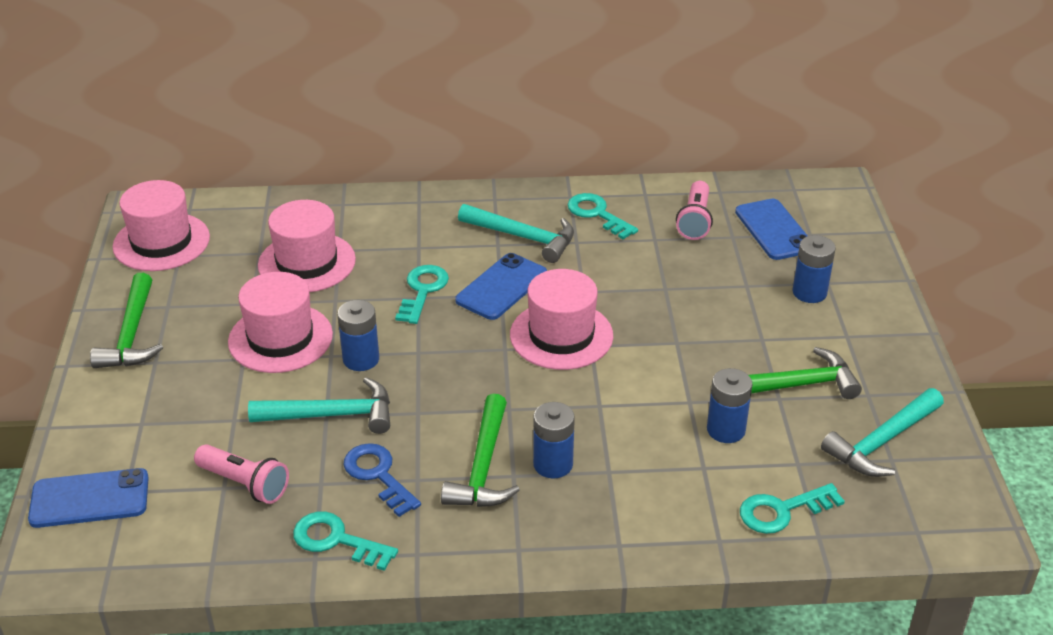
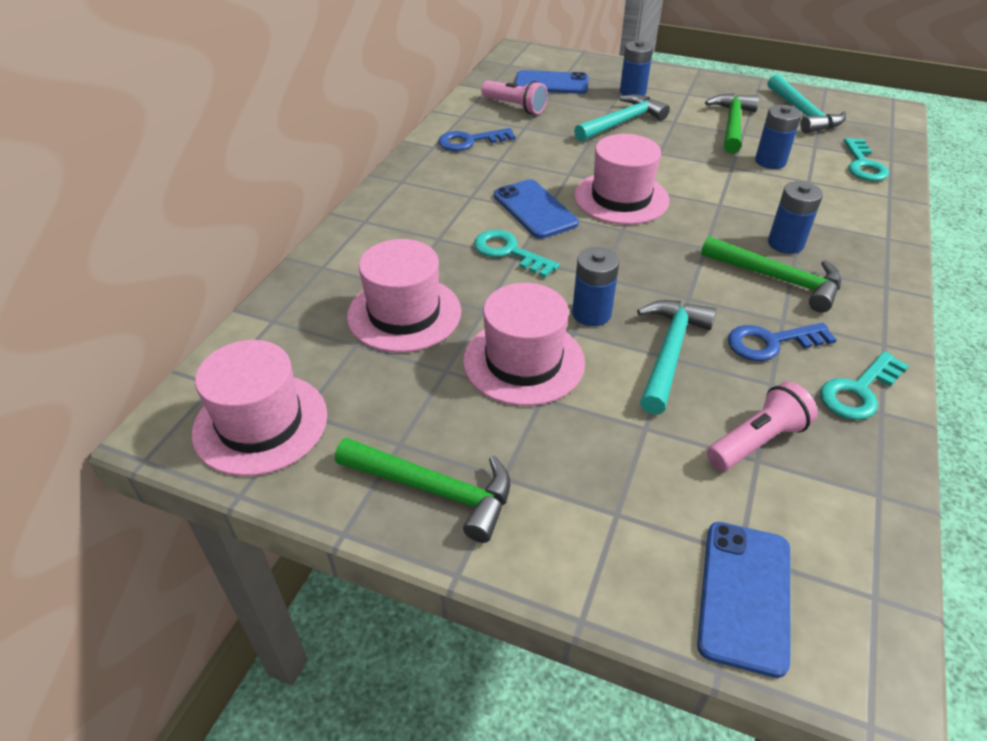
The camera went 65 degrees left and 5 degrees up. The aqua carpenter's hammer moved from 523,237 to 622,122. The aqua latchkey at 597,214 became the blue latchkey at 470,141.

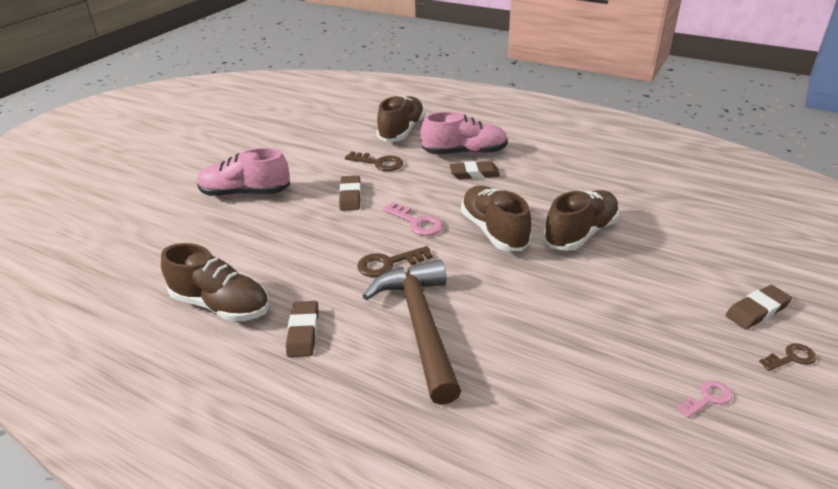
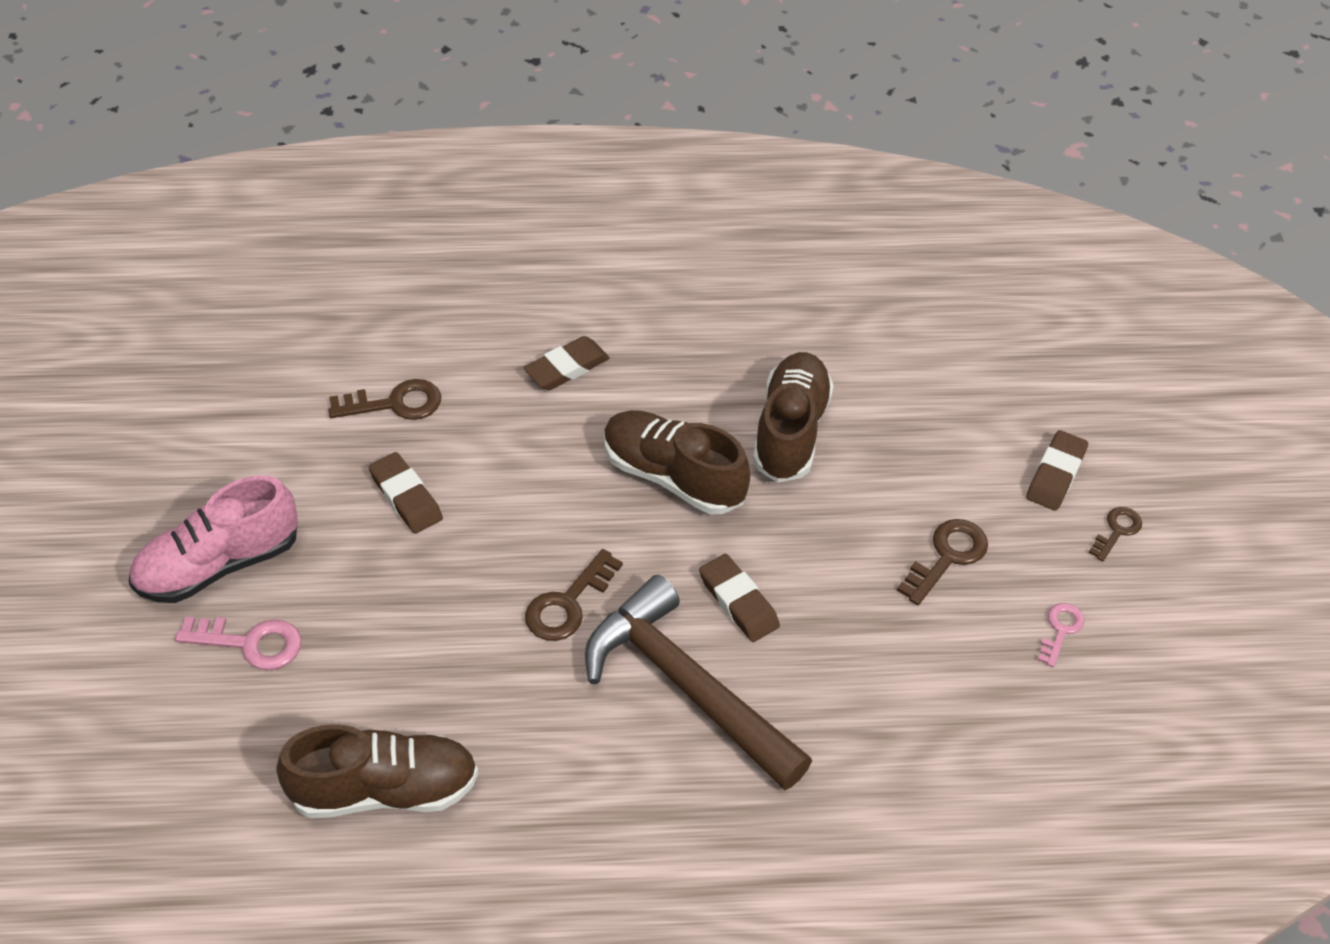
The camera went 35 degrees left and 15 degrees up. The brown shoe at 401,131 disappeared. The rosy shoe at 464,153 disappeared. The brown latchkey at 947,557 appeared. The brown gum eraser moved from 303,332 to 738,602. The rosy latchkey moved from 416,222 to 249,643.

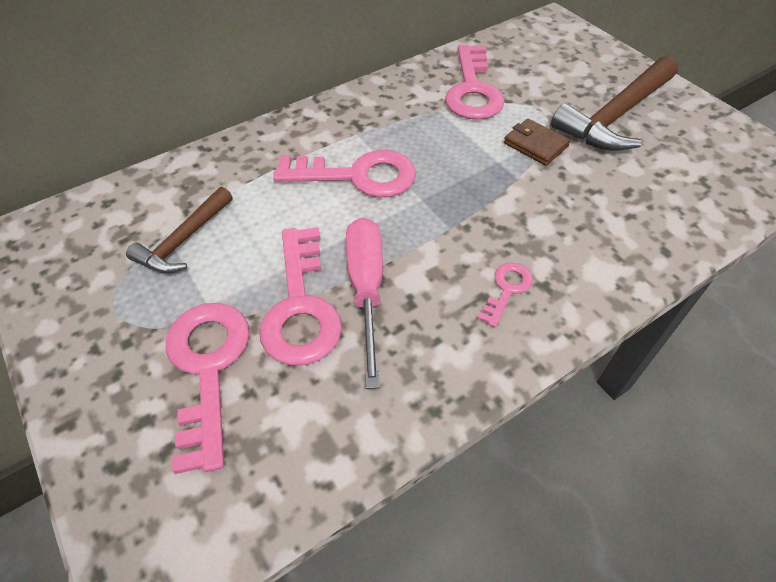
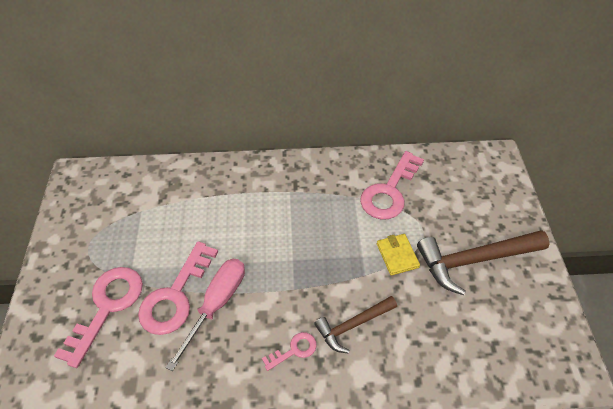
The camera went 30 degrees right and 0 degrees up. The rosy latchkey at 357,176 disappeared. The brown carpenter's hammer moved from 184,240 to 353,325. The brown card wallet at 535,145 became the bright yellow card wallet at 397,255.

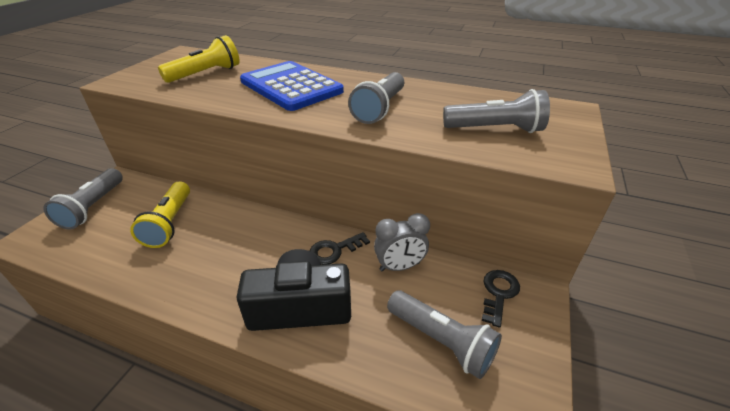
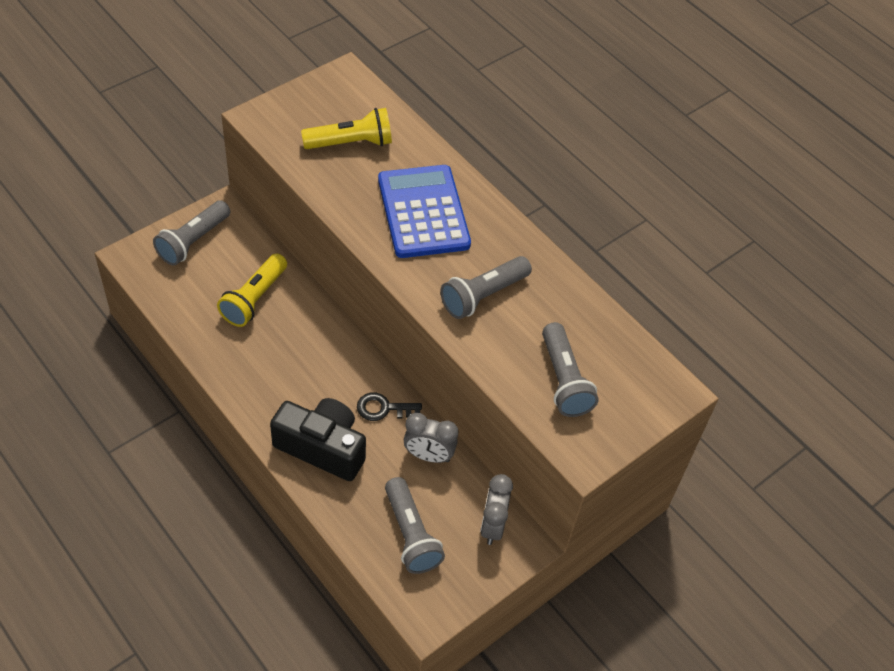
The camera went 25 degrees right and 15 degrees up. The black latchkey at 498,293 was replaced by the ash-grey clock at 492,526. The ash-grey torch at 495,129 turned 45 degrees clockwise.

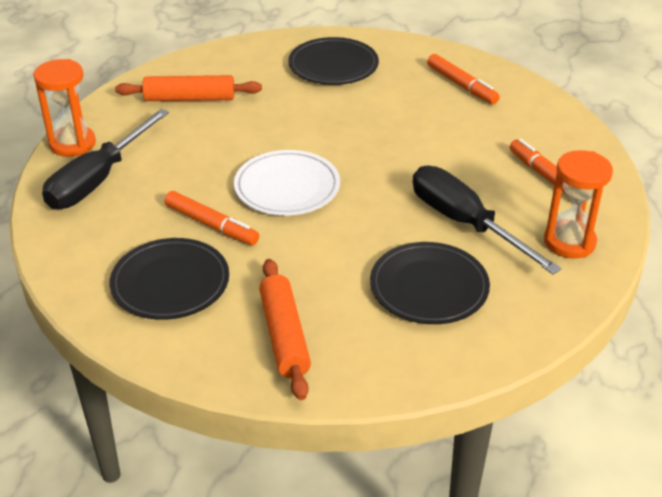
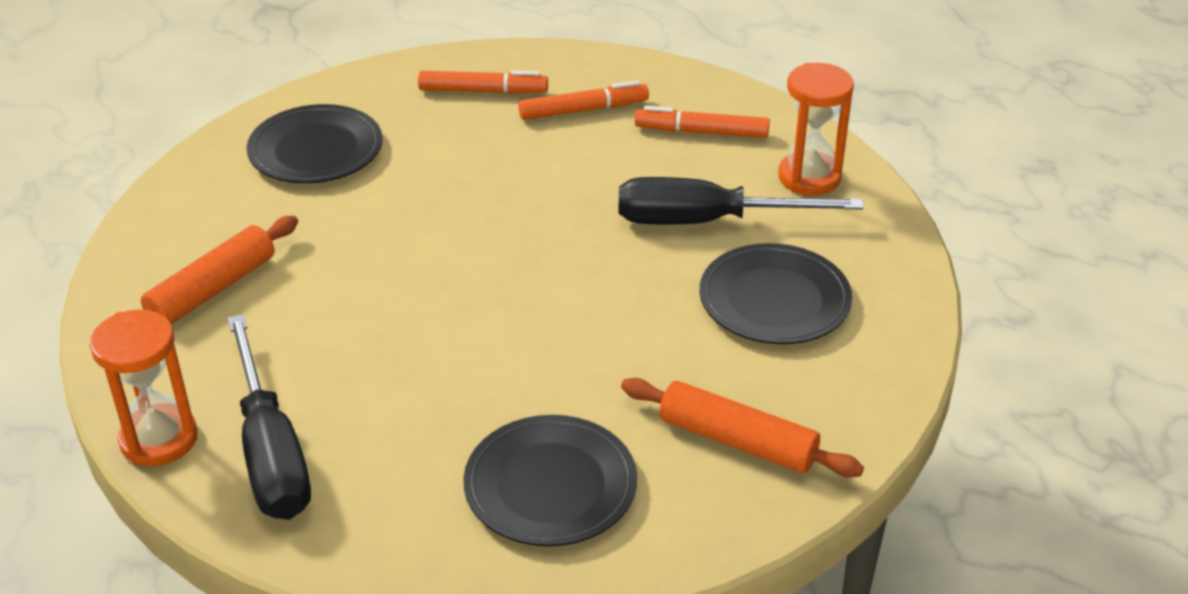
The camera went 50 degrees left and 0 degrees up. The white flat dish at 287,187 disappeared. The bright orange marker pen moved from 211,225 to 583,110.

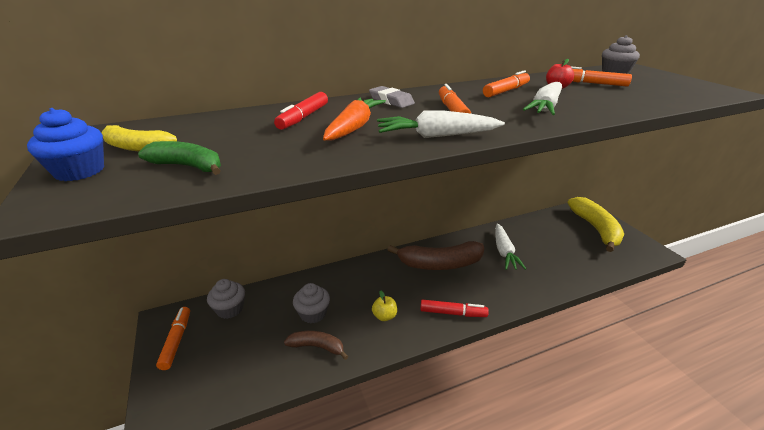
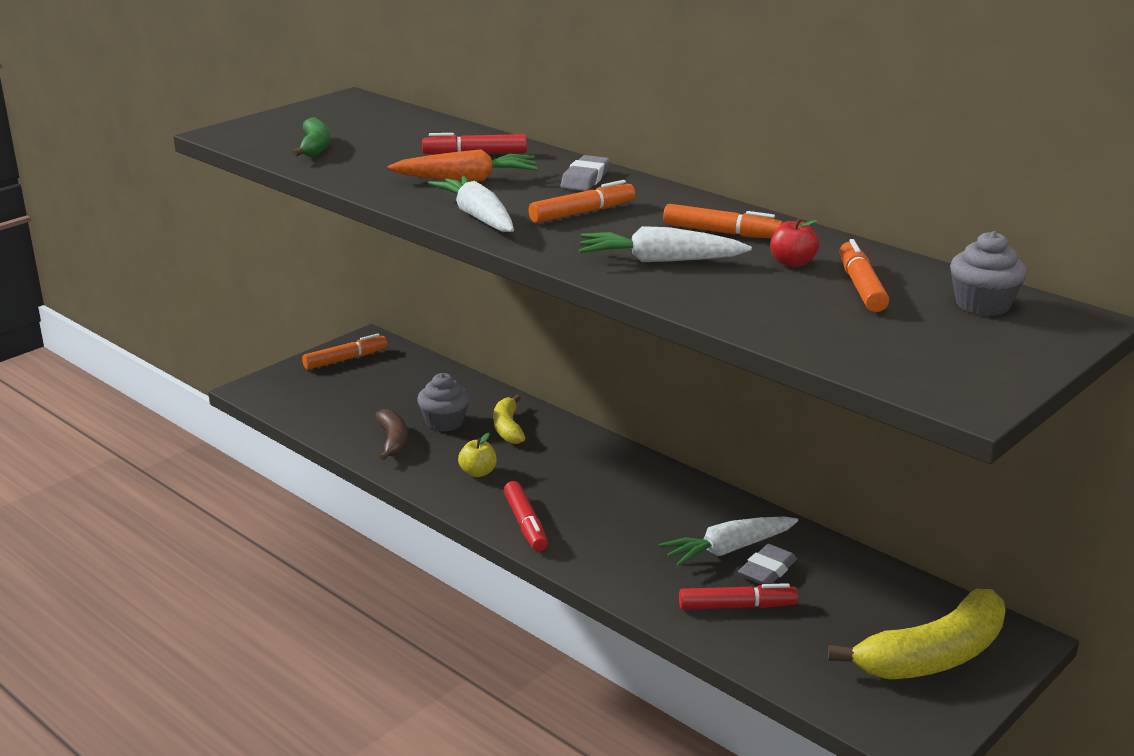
The camera went 65 degrees right and 5 degrees down. The blue fairy cake at 79,171 disappeared. The ash-grey fairy cake at 230,309 disappeared. The brown banana at 440,264 disappeared. The crimson marker pen at 737,606 appeared. The ash-grey gum eraser at 767,570 appeared. The bright yellow banana moved from 136,147 to 508,428.

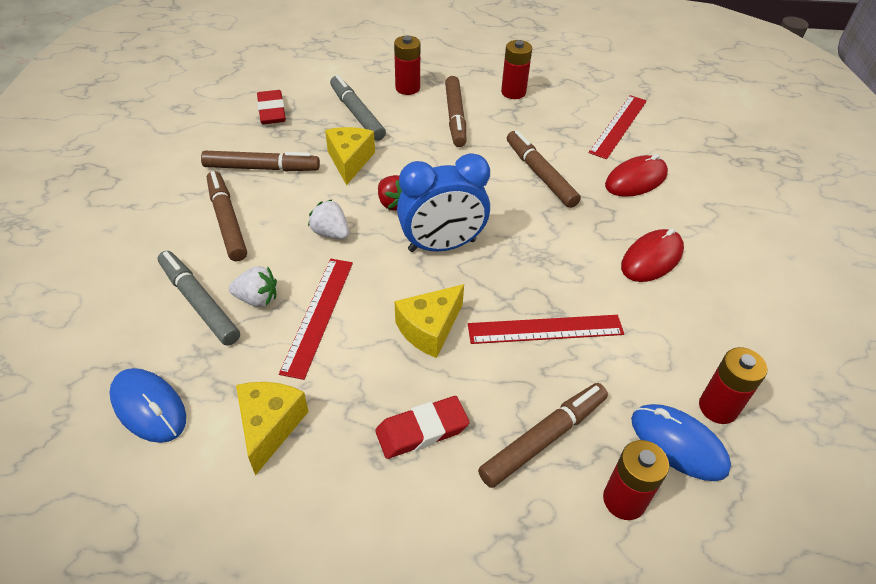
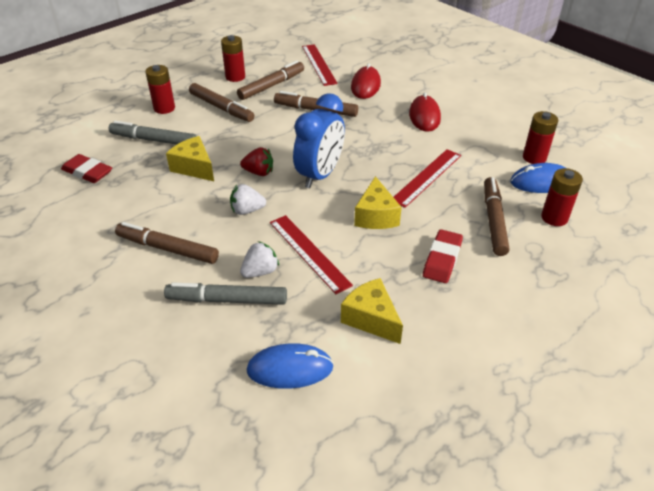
The camera went 45 degrees left and 5 degrees down. The brown marker pen moved from 262,168 to 272,86.

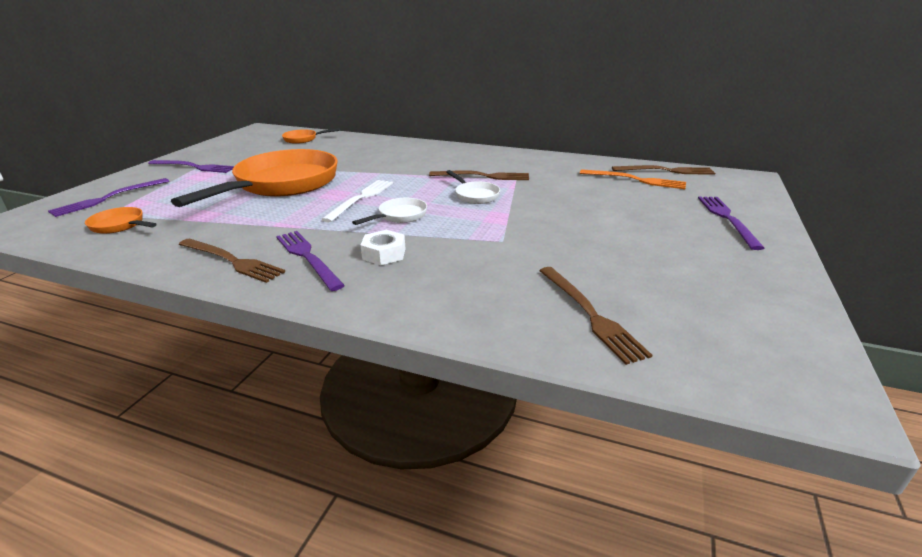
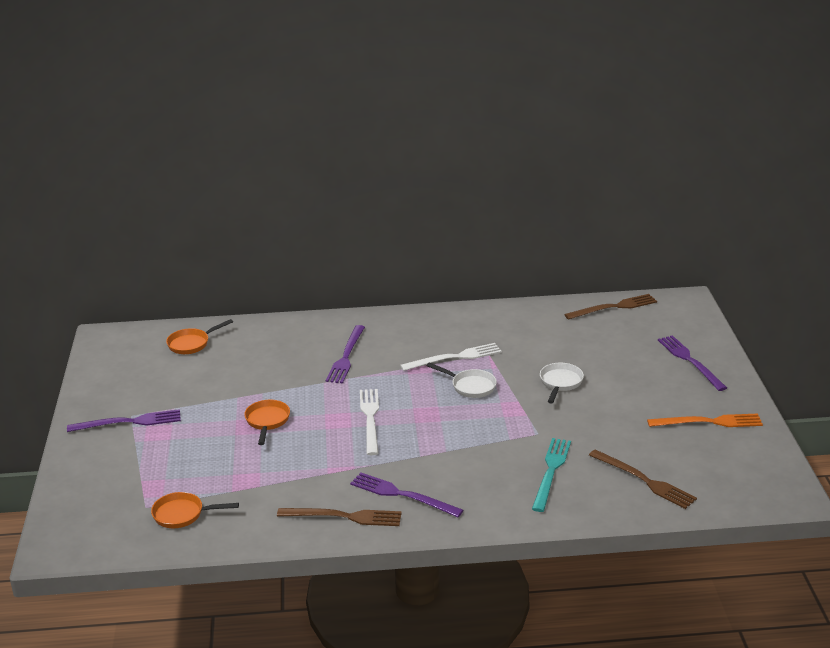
The camera went 25 degrees left and 0 degrees up. The white nut at 384,253 disappeared. The aqua table fork at 551,471 appeared. The purple table fork moved from 108,198 to 346,356. The white frying pan moved from 400,216 to 560,383. The bright orange table fork moved from 635,180 to 709,422. The brown table fork at 483,176 became the white table fork at 455,357. The bright orange frying pan at 282,184 changed to 0.41 times the size.

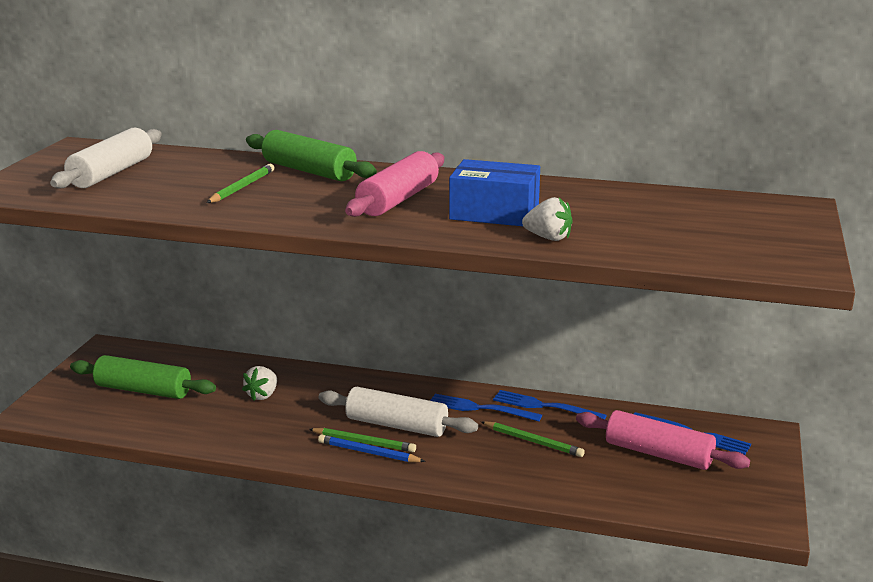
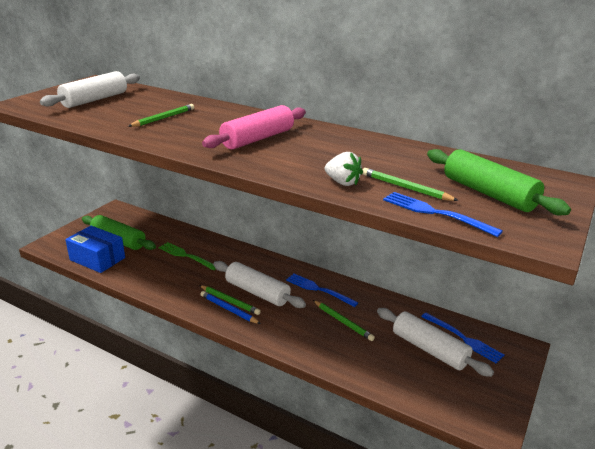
The camera went 15 degrees right and 5 degrees up. The green pencil at 405,188 appeared. The green dough roller moved from 309,171 to 488,193. The blue box moved from 494,213 to 97,259. The blue table fork moved from 544,406 to 435,213. The white berry at 262,395 was replaced by the green table fork at 185,256. The rosy dough roller at 658,454 became the white dough roller at 429,349.

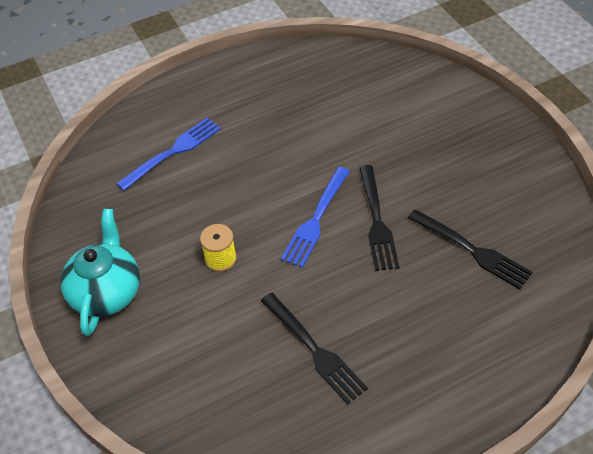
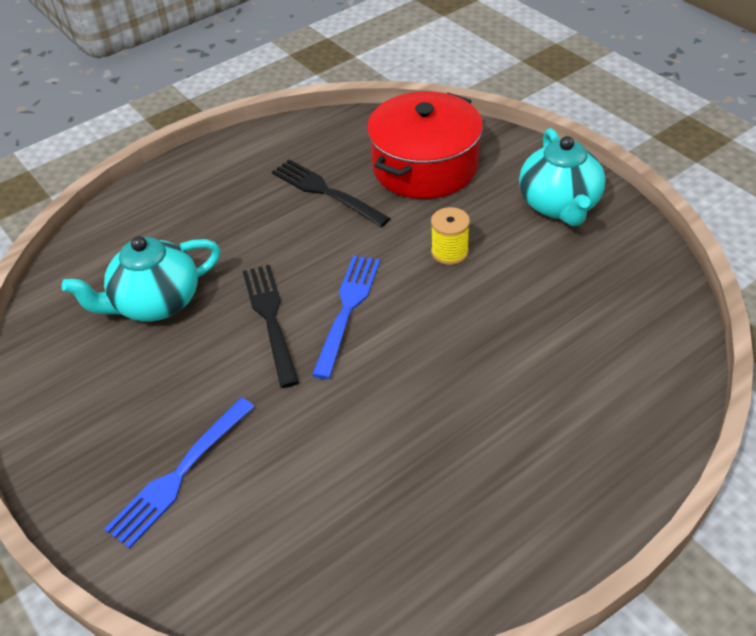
The camera went 170 degrees right and 5 degrees down. The crimson cooking pot at 425,166 appeared. The blue table fork moved from 173,152 to 179,474. The black table fork at 472,250 was replaced by the aqua tea pot at 155,303.

